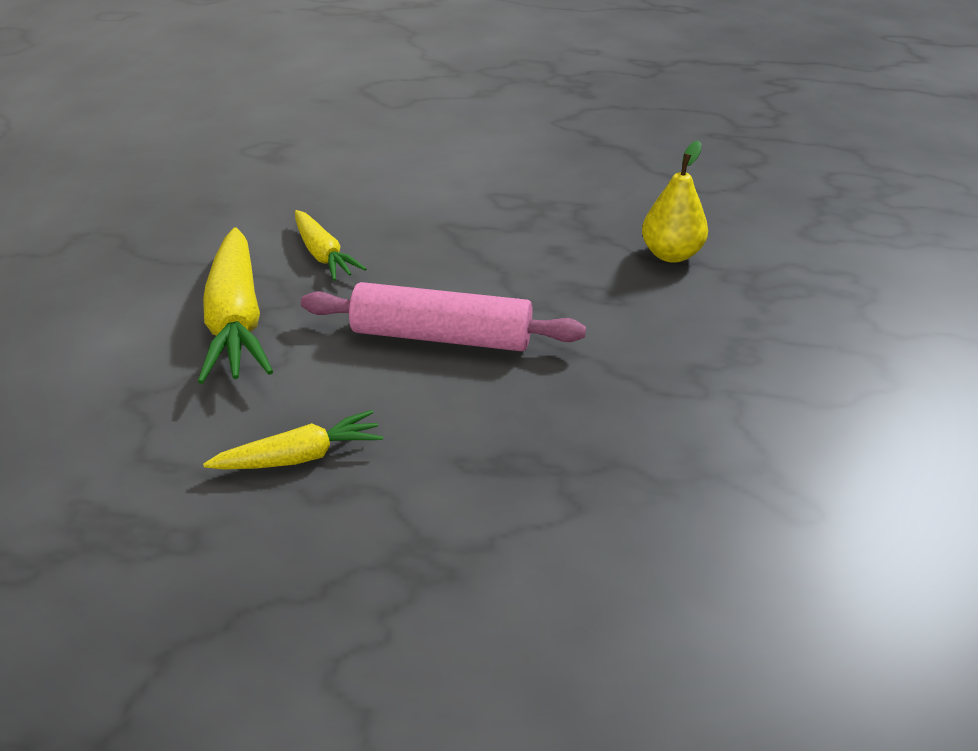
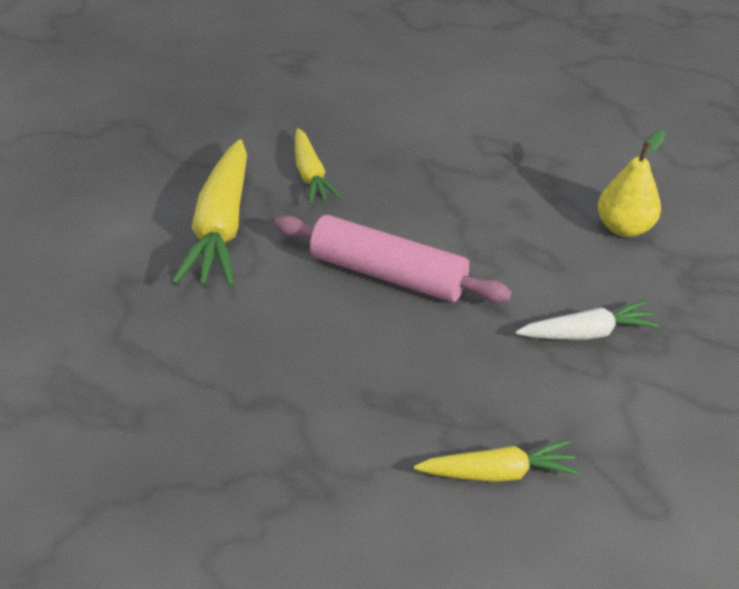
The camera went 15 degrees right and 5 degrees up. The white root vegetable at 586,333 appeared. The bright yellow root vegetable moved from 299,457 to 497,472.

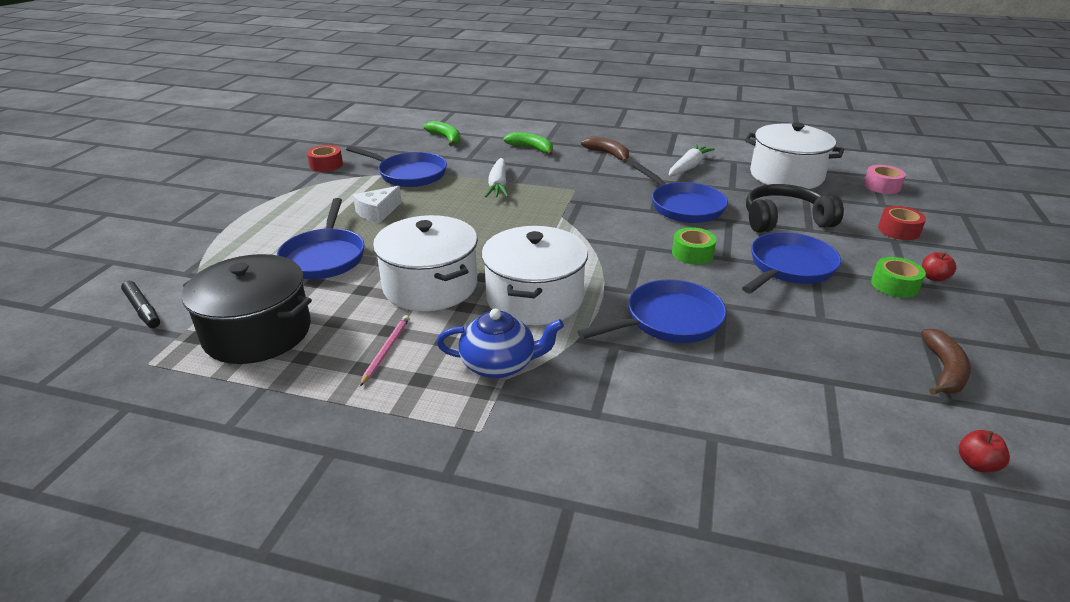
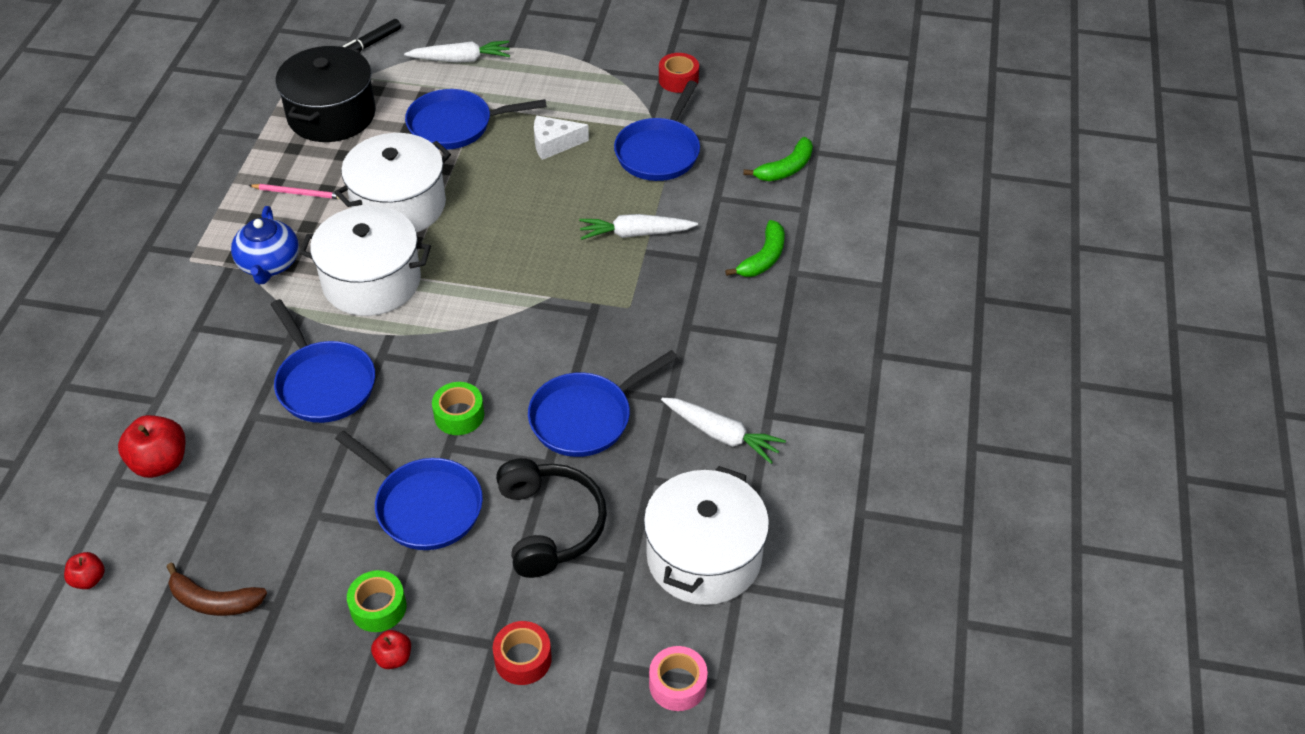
The camera went 85 degrees right and 15 degrees up. The brown banana at 608,154 disappeared. The crimson toy apple at 160,463 appeared. The white root vegetable at 461,59 appeared. The white piece of cheese at 378,212 turned 45 degrees counterclockwise.

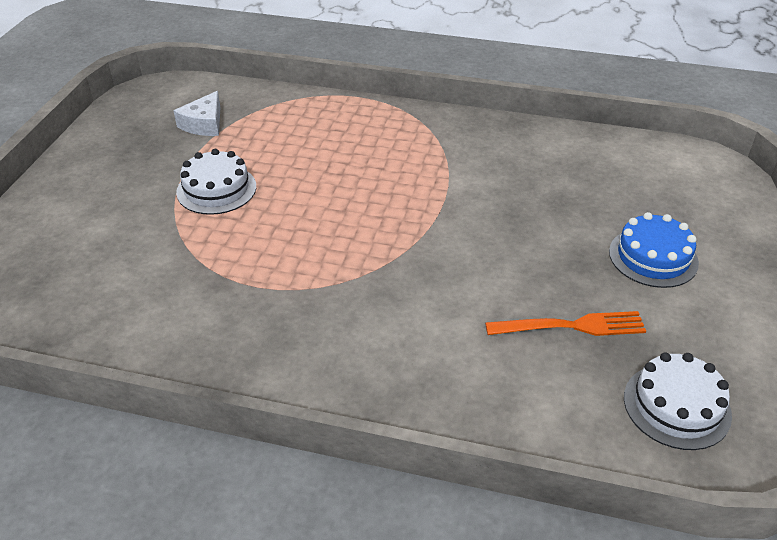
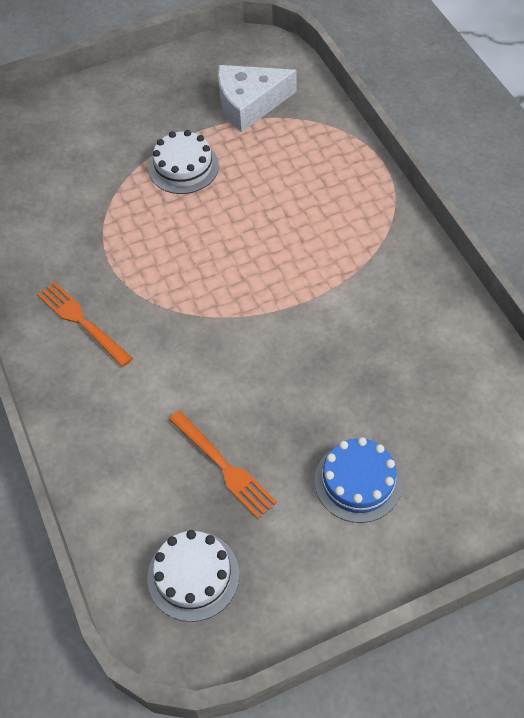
The camera went 55 degrees right and 15 degrees up. The bright orange table fork at 81,321 appeared. The white piece of cheese at 204,124 changed to 1.56 times the size.

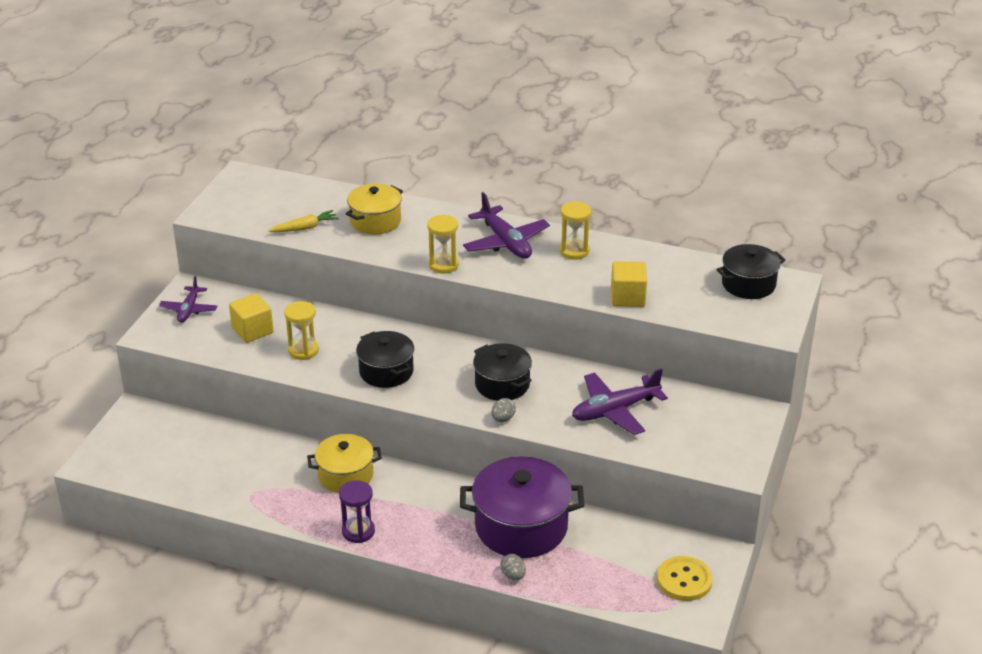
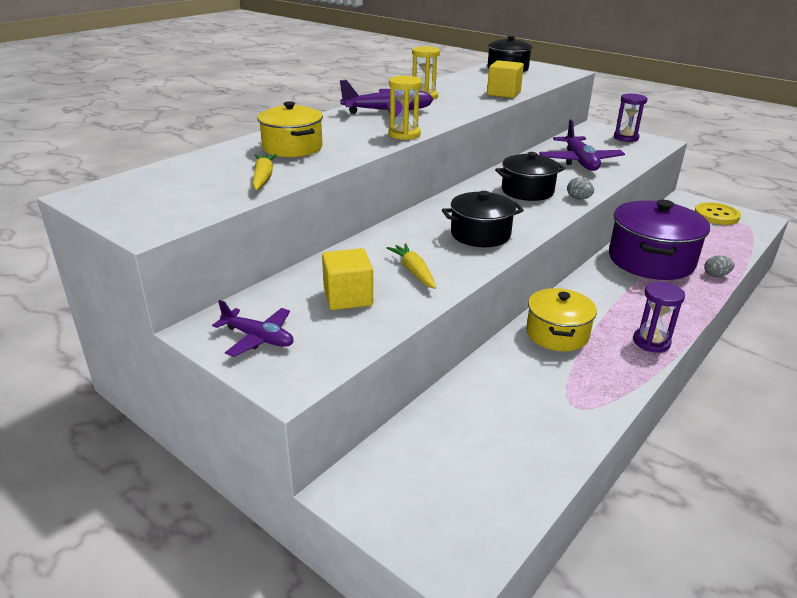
The camera went 70 degrees left and 5 degrees down. The purple hourglass at 626,138 appeared. The bright yellow hourglass at 303,350 was replaced by the bright yellow root vegetable at 414,271.

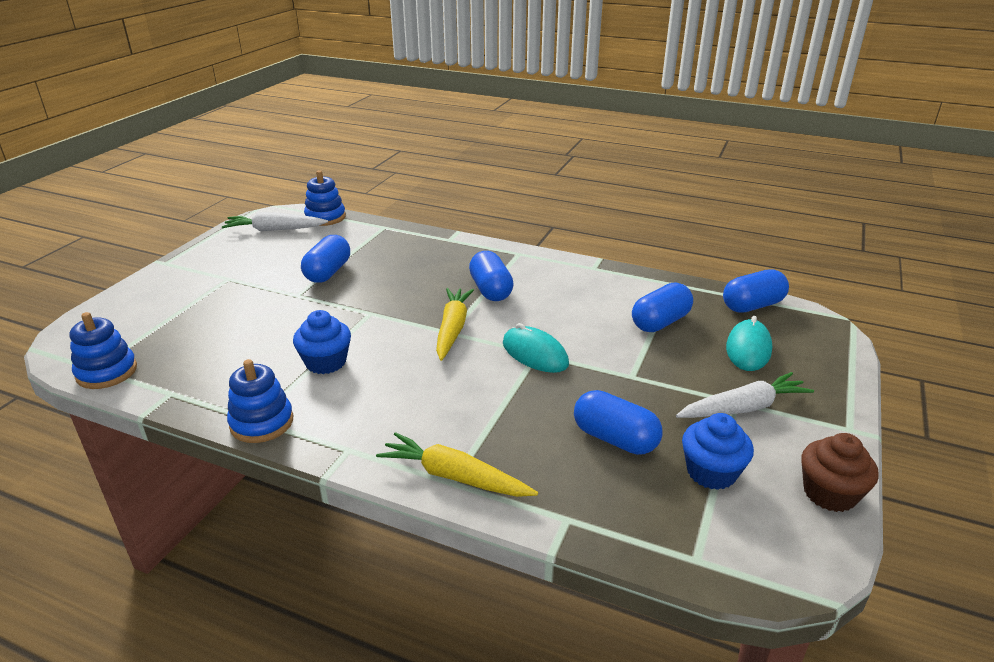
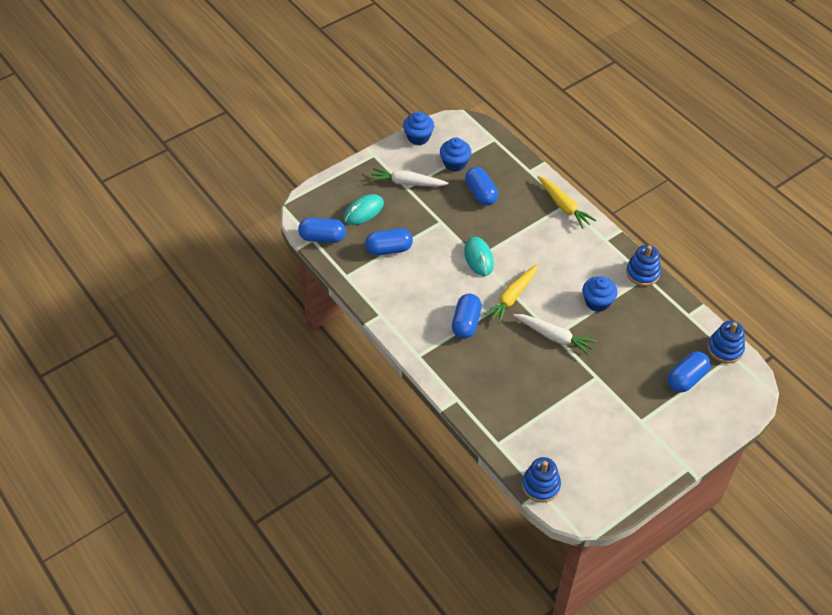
The camera went 150 degrees left and 20 degrees up. The white root vegetable moved from 274,230 to 554,337. The blue pill moved from 328,272 to 686,378. The brown fairy cake at 829,493 became the blue fairy cake at 418,137.

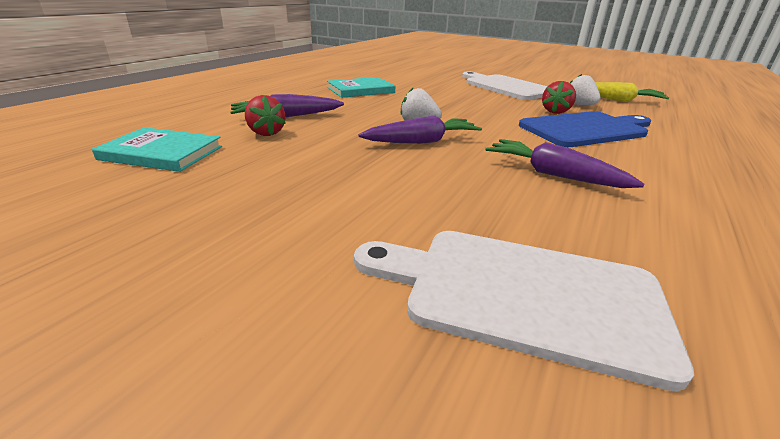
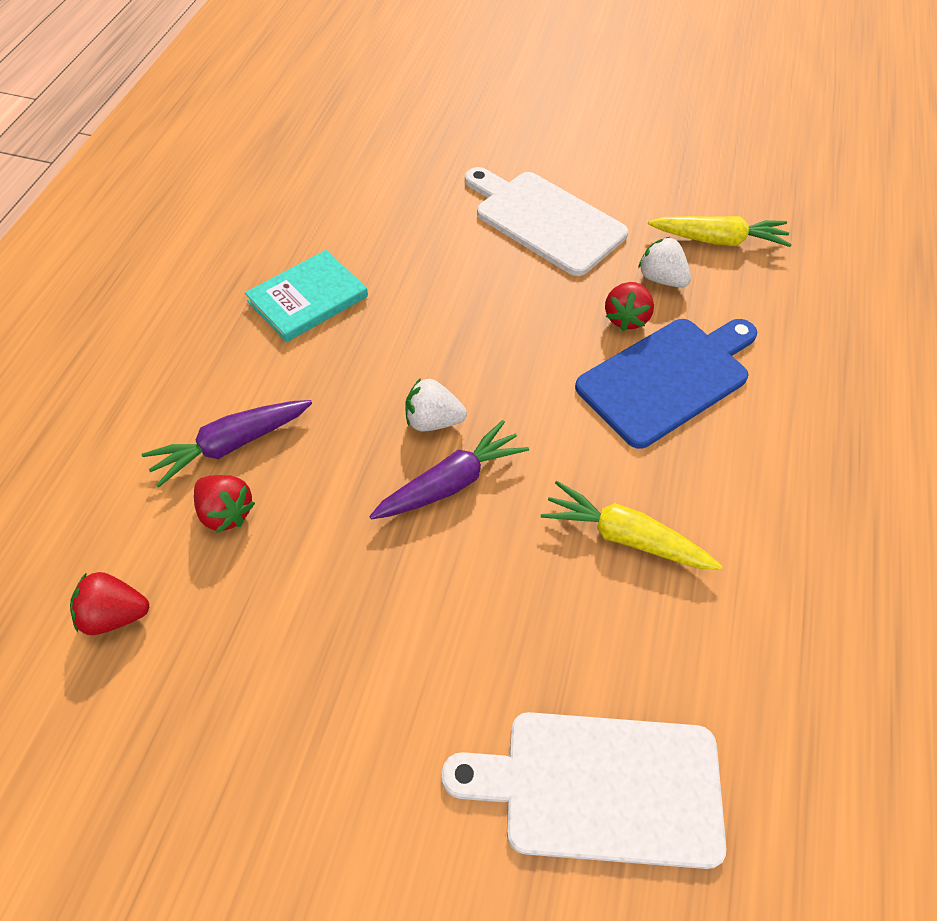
The camera went 15 degrees left and 25 degrees up. The aqua hardback at 162,153 was replaced by the crimson berry at 114,615. The purple root vegetable at 553,174 became the bright yellow root vegetable at 625,537.

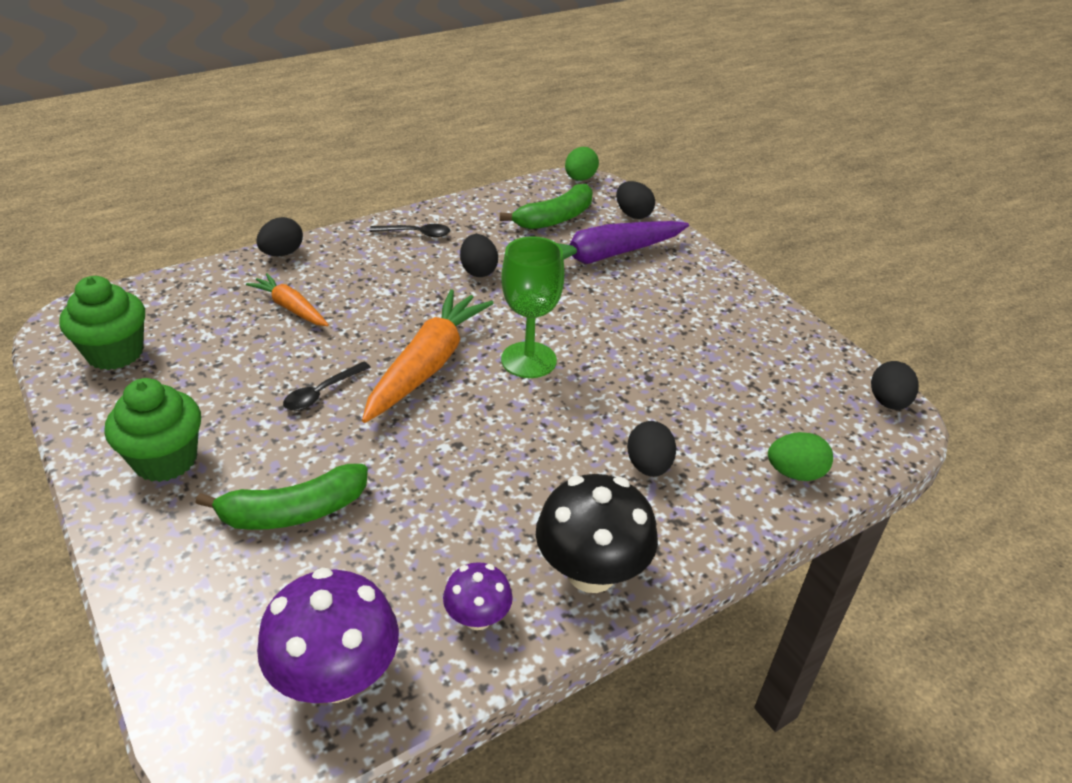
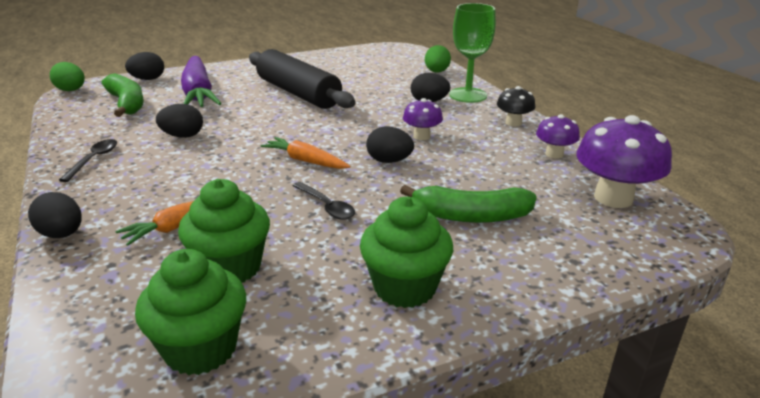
The camera went 80 degrees left and 10 degrees down. The green fairy cake at 231,267 appeared. The black dough roller at 298,93 appeared. The purple fungus at 421,136 appeared. The green wine glass moved from 528,360 to 468,95. The black egg shape moved from 888,402 to 389,161. The green banana at 294,512 turned 105 degrees clockwise. The bright orange root vegetable at 427,365 changed to 0.56 times the size. The black fungus at 591,572 changed to 0.55 times the size.

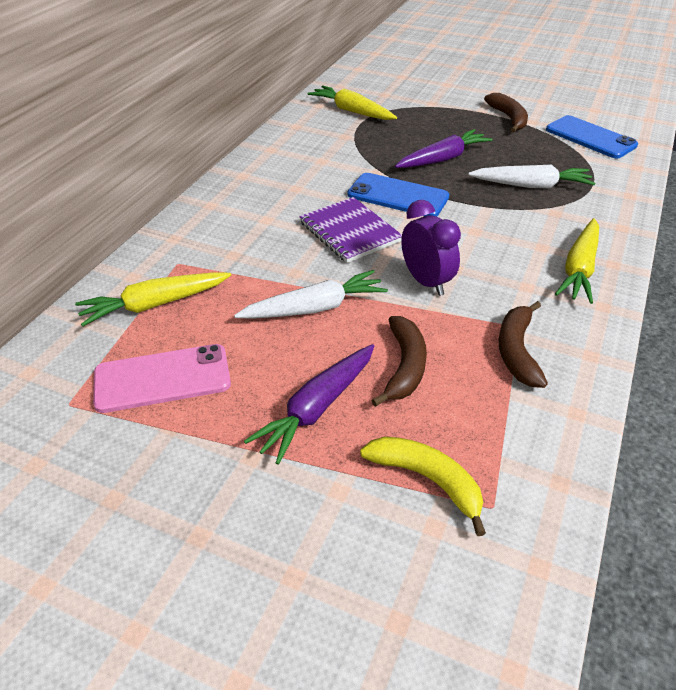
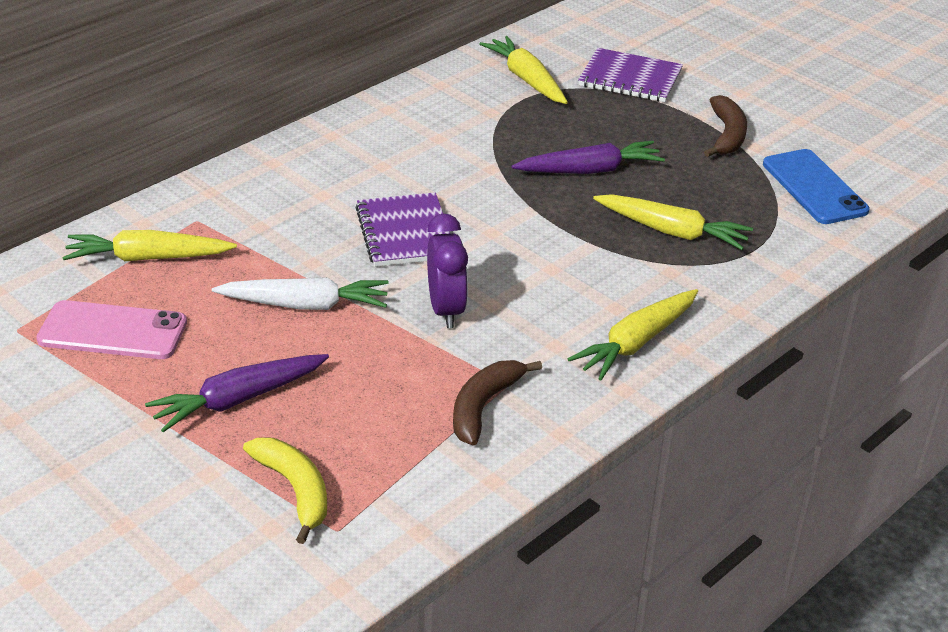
The camera went 20 degrees right and 5 degrees down. The blue mobile phone at 398,196 disappeared. The brown banana at 404,367 disappeared. The purple notepad at 630,78 appeared. The white root vegetable at 531,185 became the bright yellow root vegetable at 672,231.

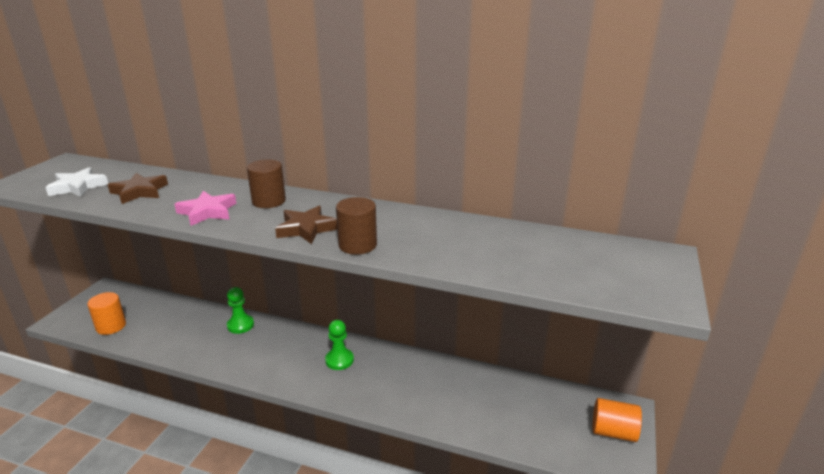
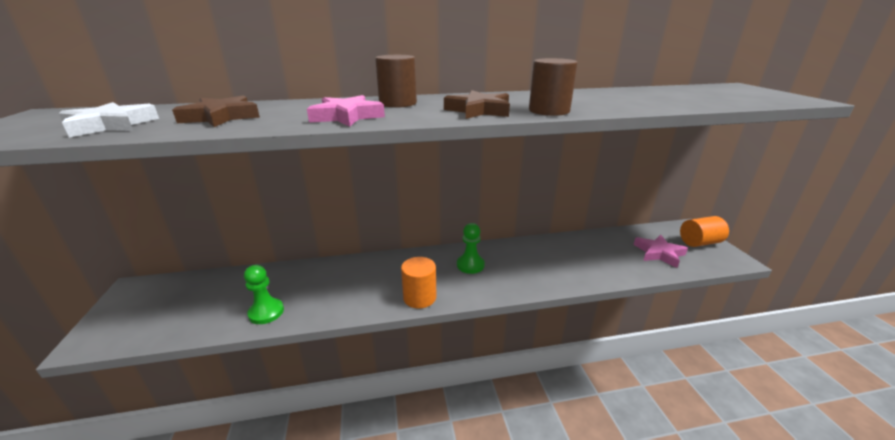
The camera went 30 degrees left and 0 degrees up. The rosy five-pointed star at 659,253 appeared. The bright orange solid cylinder moved from 111,326 to 419,297. The green pawn moved from 240,325 to 266,312.

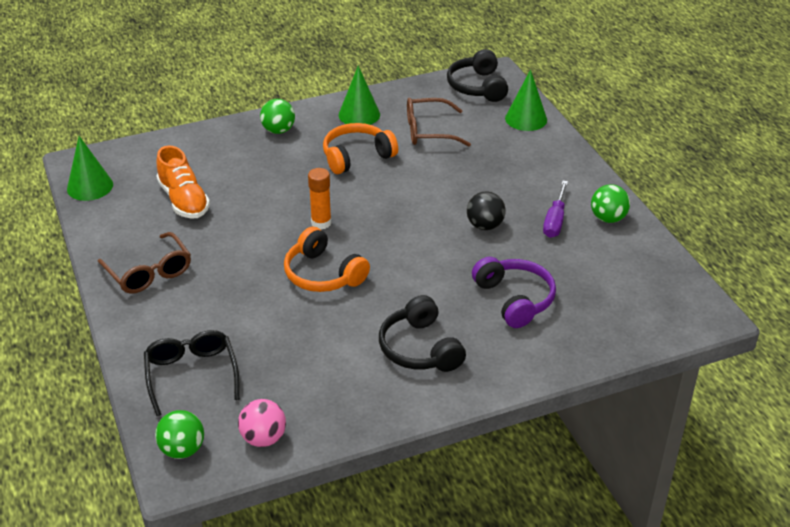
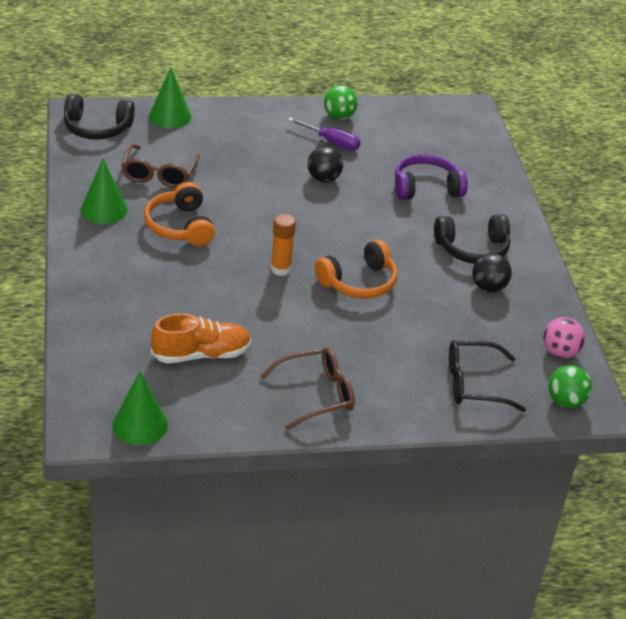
The camera went 80 degrees left and 0 degrees up. The green play ball at 278,130 disappeared. The black play ball at 488,287 appeared.

